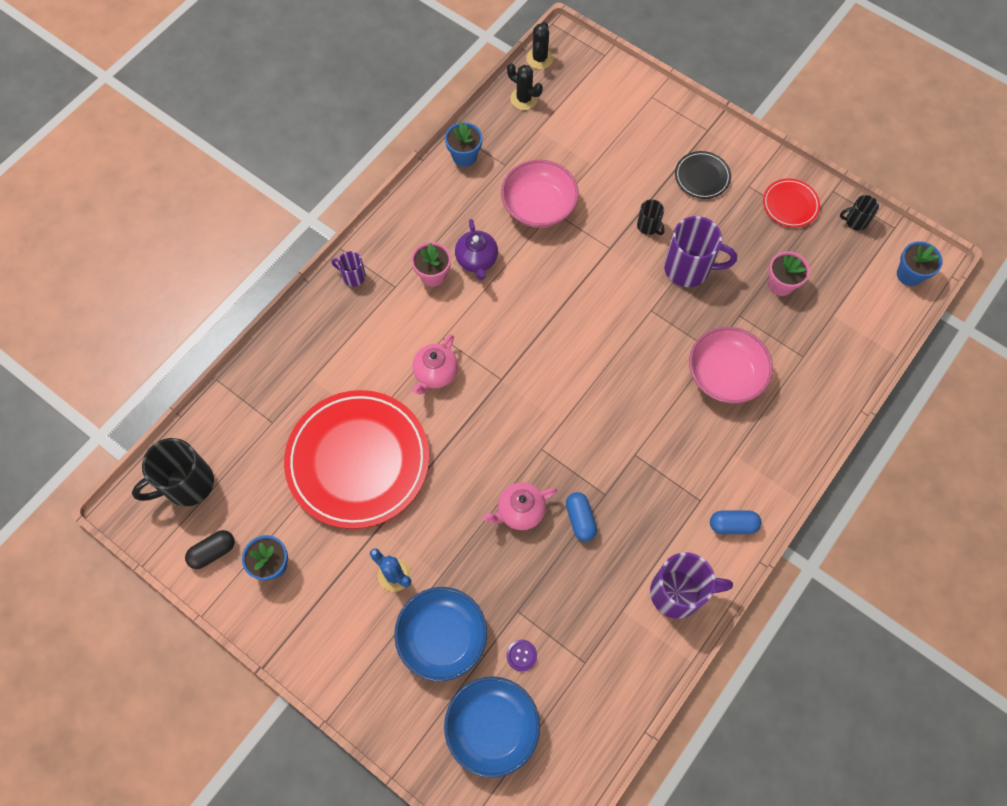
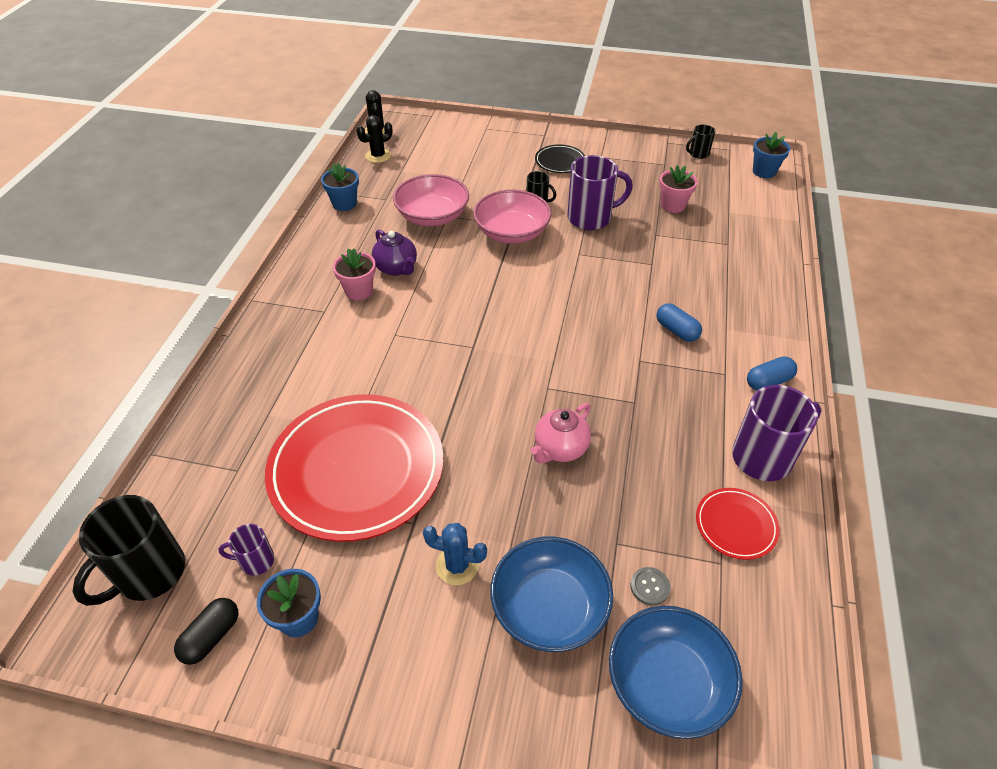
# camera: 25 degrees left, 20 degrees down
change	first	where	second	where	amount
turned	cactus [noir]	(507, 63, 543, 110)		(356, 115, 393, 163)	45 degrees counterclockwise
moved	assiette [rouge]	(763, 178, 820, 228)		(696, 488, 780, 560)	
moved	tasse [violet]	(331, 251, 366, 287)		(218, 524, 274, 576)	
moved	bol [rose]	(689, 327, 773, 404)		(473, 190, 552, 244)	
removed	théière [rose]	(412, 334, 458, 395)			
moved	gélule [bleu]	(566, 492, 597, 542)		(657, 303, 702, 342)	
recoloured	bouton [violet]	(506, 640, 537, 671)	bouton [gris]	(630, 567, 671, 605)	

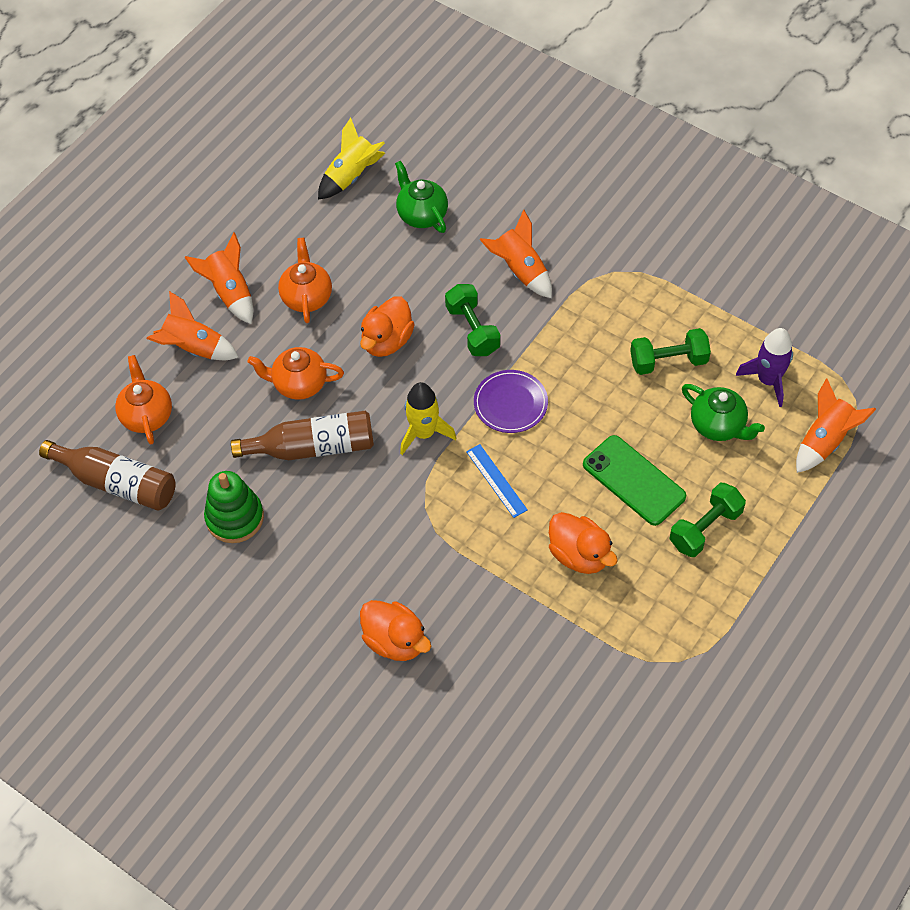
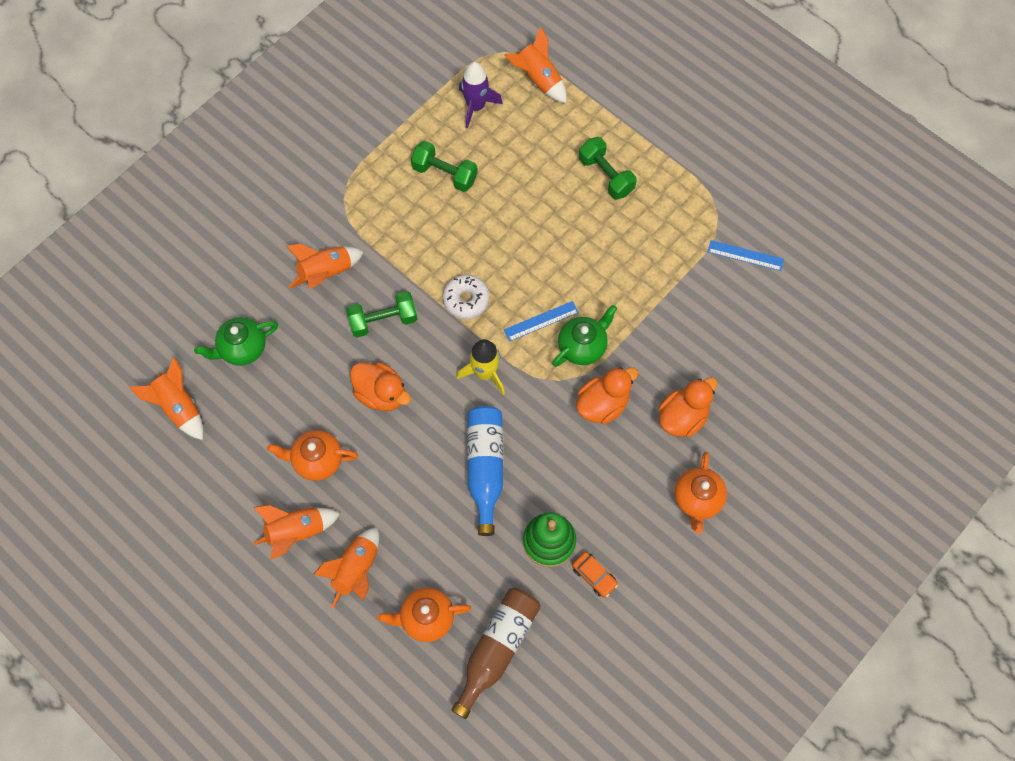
# camera: 85 degrees left, 10 degrees up
change	first	where	second	where	amount
recoloured	fusée [jaune]	(318, 118, 385, 199)	fusée [orange]	(129, 357, 204, 440)	
turned	haltère [vert]	(630, 328, 711, 375)		(411, 141, 478, 192)	60 degrees counterclockwise
moved	théière [orange]	(247, 347, 344, 400)		(675, 452, 727, 534)	
replaced	assiette [violet]	(474, 370, 548, 433)	beignet [blanc]	(442, 275, 490, 319)	
moved	théière [vert]	(682, 384, 765, 441)		(552, 305, 618, 367)	
recoloured	bouteille [marron]	(231, 411, 374, 460)	bouteille [bleu]	(467, 406, 503, 536)	
removed	téléphone [vert]	(583, 435, 686, 526)			
moved	canard [orange]	(549, 512, 617, 574)		(576, 367, 638, 424)	
added			règle [bleu]	(708, 240, 784, 271)	
added			voiture [orange]	(572, 552, 618, 597)	

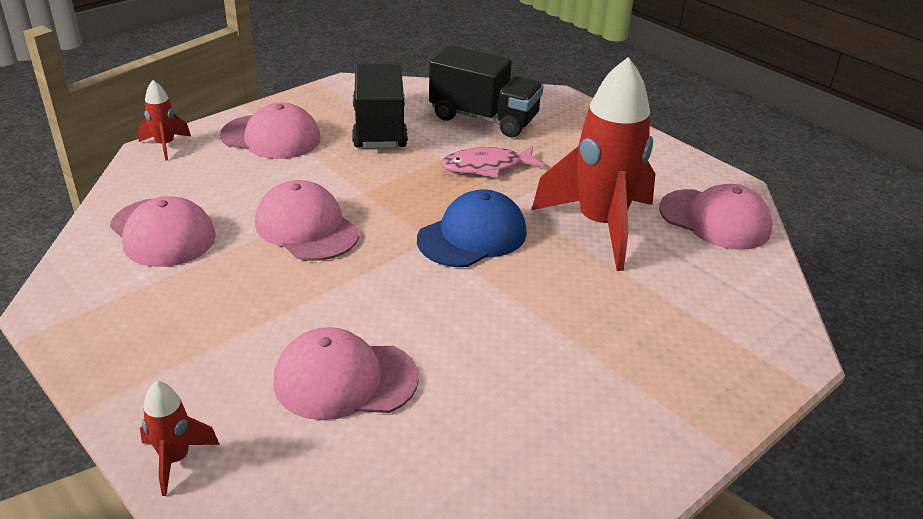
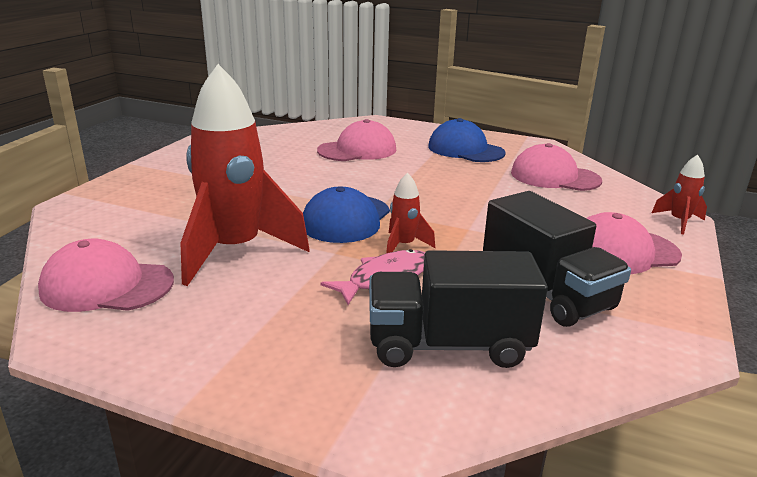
# camera: 155 degrees right, 10 degrees down
change	first	where	second	where	amount
removed	casquette [rose]	(255, 180, 359, 261)			
moved	fusée [rouge]	(140, 381, 220, 496)		(386, 172, 435, 253)	
added			casquette [bleu]	(428, 118, 506, 162)	

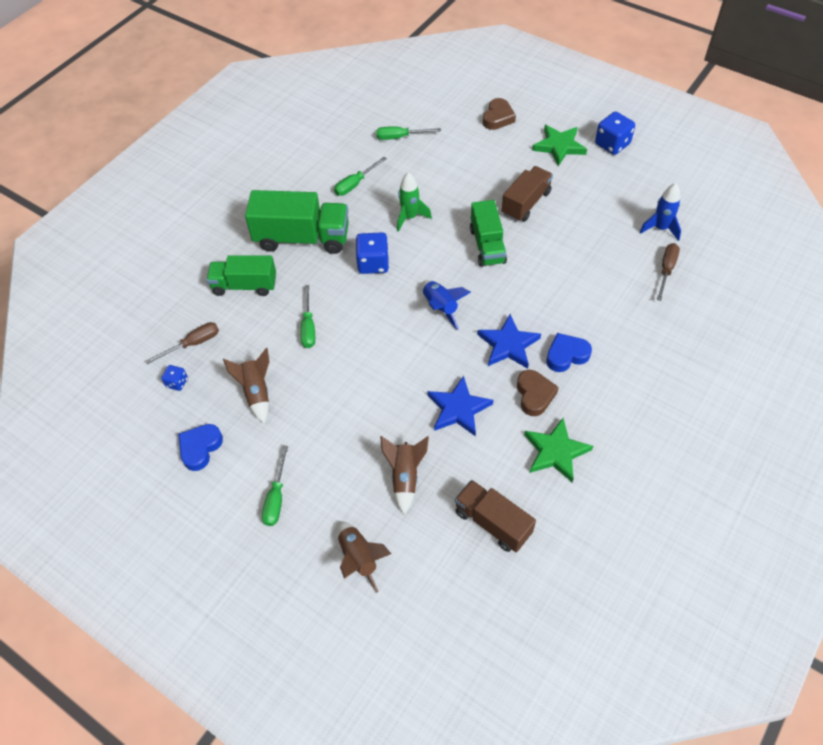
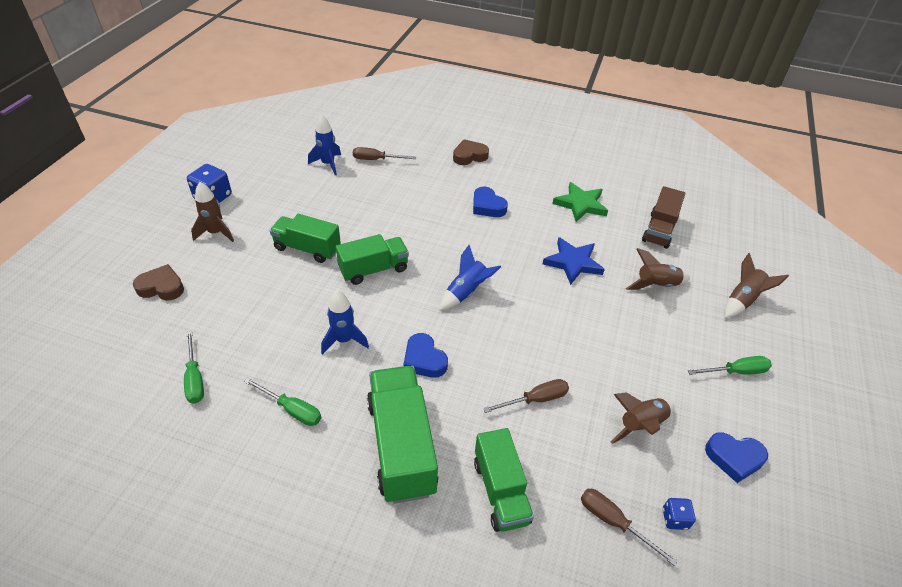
# camera: 110 degrees left, 10 degrees down
change	first	where	second	where	amount
replaced	étoile [vert]	(532, 125, 587, 166)	fusée [marron]	(191, 182, 234, 242)	
recoloured	camion [marron]	(502, 166, 553, 222)	camion [vert]	(270, 214, 341, 263)	
recoloured	fusée [vert]	(397, 172, 432, 232)	fusée [bleu]	(321, 290, 369, 355)	
replaced	dé [bleu]	(356, 232, 389, 274)	cœur [bleu]	(404, 333, 448, 378)	
recoloured	tournevis [vert]	(301, 285, 315, 348)	tournevis [marron]	(483, 379, 569, 413)	
removed	étoile [bleu]	(478, 314, 541, 369)			
moved	cœur [marron]	(517, 370, 559, 416)		(453, 139, 489, 165)	

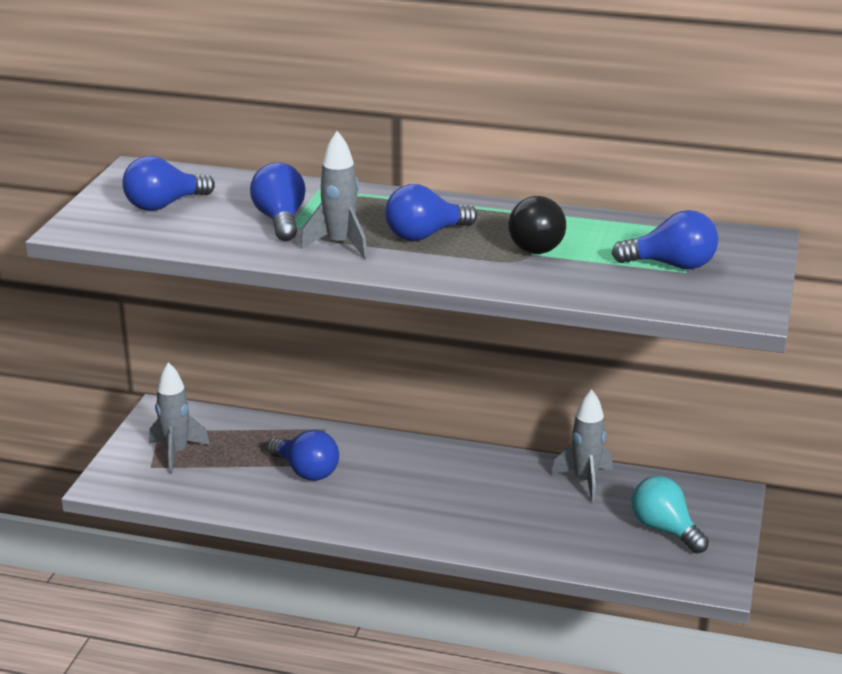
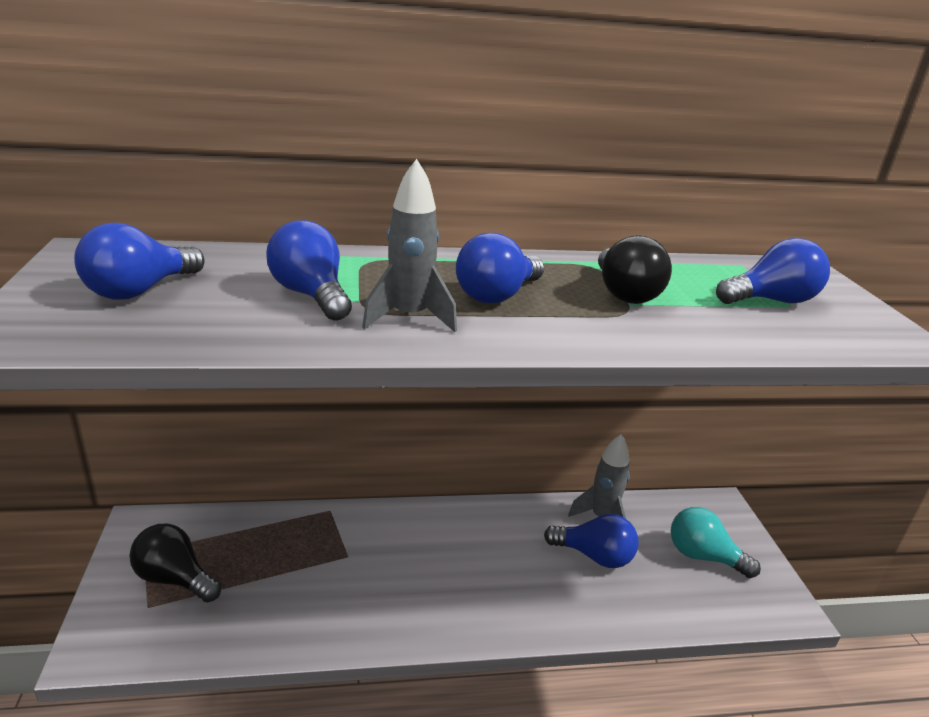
# camera: 25 degrees left, 0 degrees up
change	first	where	second	where	amount
replaced	fusée [gris]	(149, 362, 210, 473)	ampoule [noir]	(129, 524, 221, 603)	
moved	ampoule [bleu]	(267, 430, 339, 481)		(544, 514, 638, 568)	

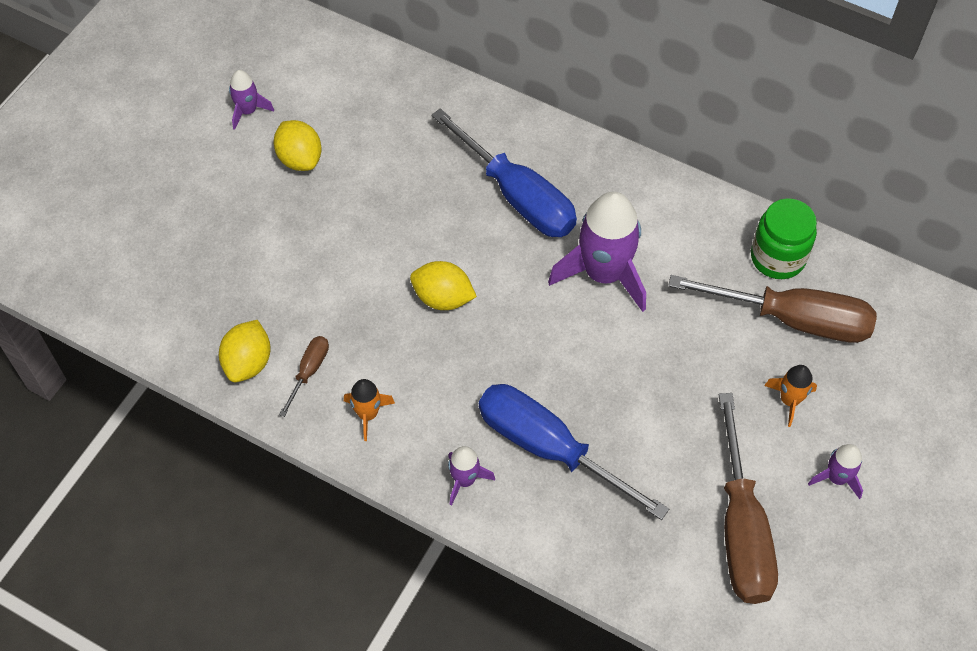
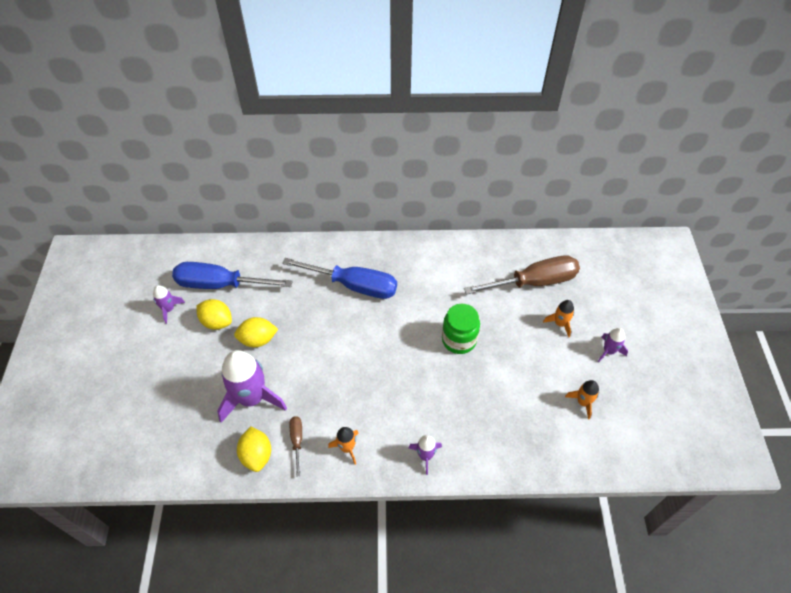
# camera: 30 degrees left, 5 degrees down
change	first	where	second	where	amount
moved	fusée [violet]	(548, 192, 646, 312)		(217, 350, 287, 423)	
moved	bocal [vert]	(751, 198, 817, 279)		(442, 304, 480, 354)	
moved	citron [jaune]	(410, 261, 477, 310)		(234, 317, 278, 347)	
moved	tournevis [bleu]	(479, 384, 669, 520)		(172, 262, 293, 289)	
replaced	tournevis [marron]	(718, 393, 778, 604)	fusée [orange]	(565, 380, 599, 419)	

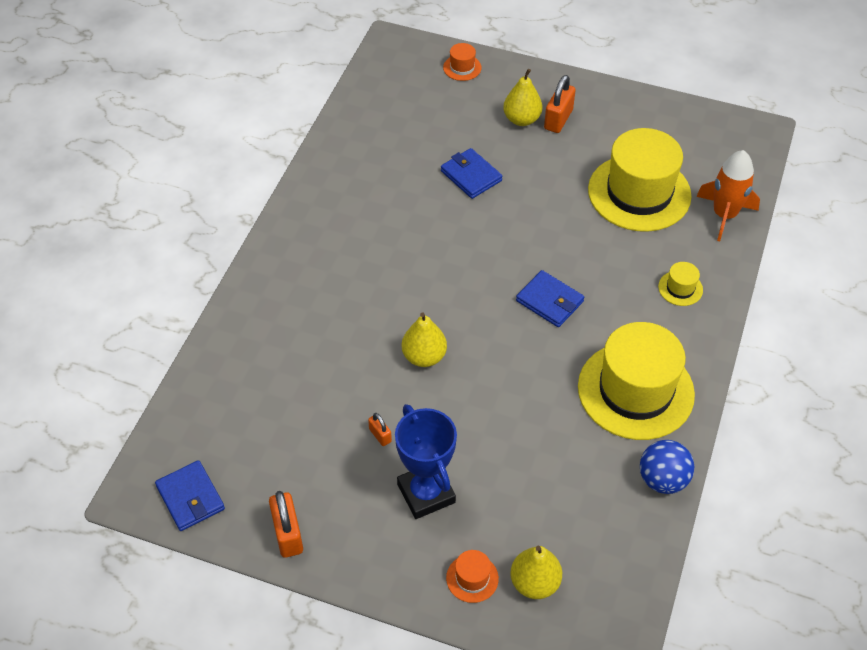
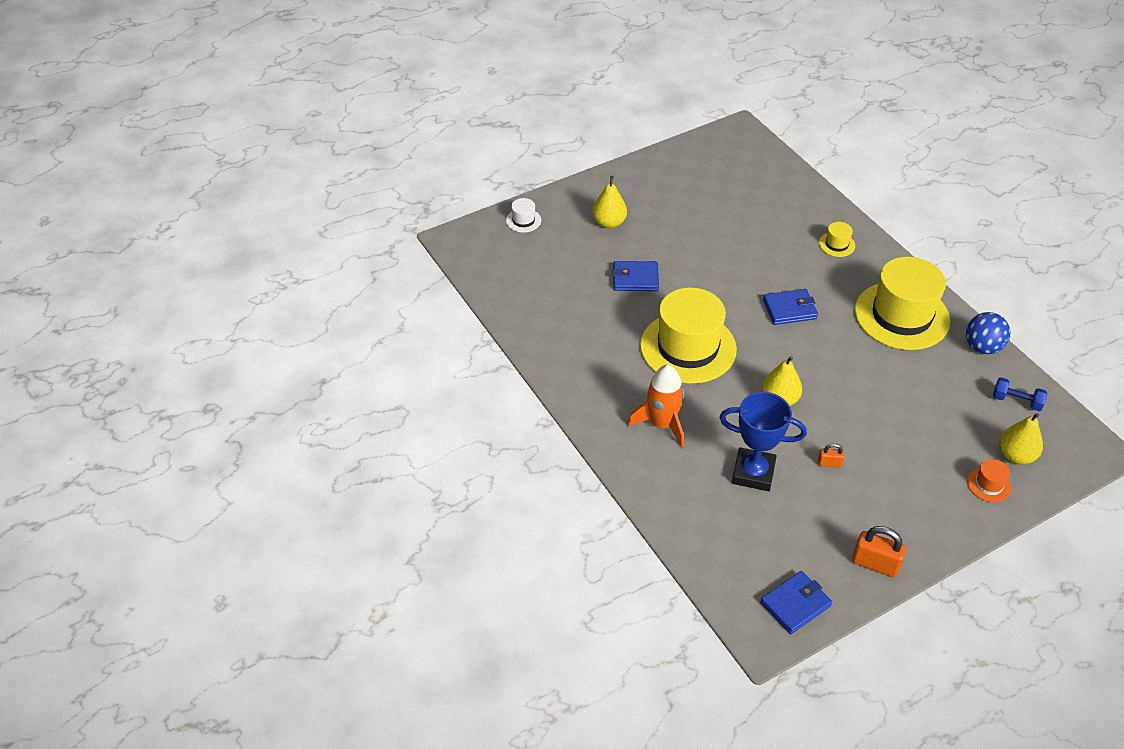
# camera: 50 degrees left, 5 degrees down
change	first	where	second	where	amount
recoloured	chapeau [orange]	(443, 43, 482, 81)	chapeau [blanc]	(506, 198, 541, 233)	
removed	cadenas [orange]	(544, 75, 576, 133)			
moved	chapeau [jaune]	(588, 128, 692, 232)		(640, 287, 737, 384)	
moved	fusée [orange]	(696, 150, 760, 241)		(628, 365, 684, 448)	
moved	trophée [bleu]	(395, 404, 457, 519)		(719, 392, 807, 491)	
turned	portefeuille [bleu]	(155, 460, 225, 531)		(760, 571, 832, 634)	45 degrees counterclockwise
added			haltère [bleu]	(993, 377, 1047, 411)	

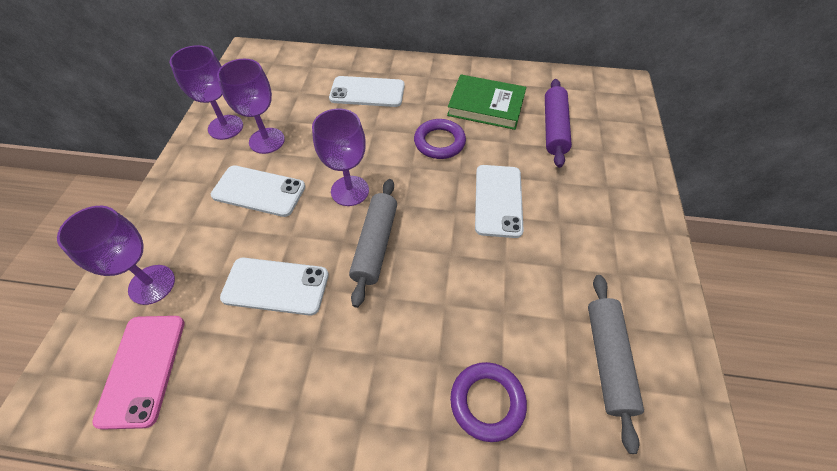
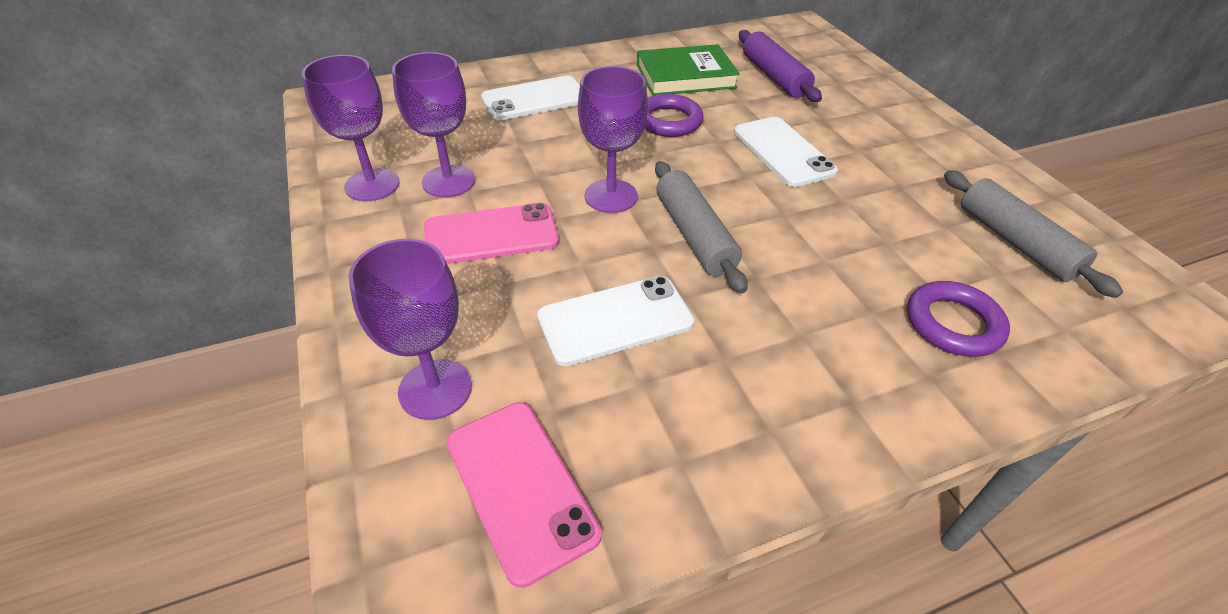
# camera: 30 degrees left, 10 degrees down
change	first	where	second	where	amount
recoloured	téléphone [blanc]	(211, 165, 305, 217)	téléphone [rose]	(424, 203, 559, 264)	

